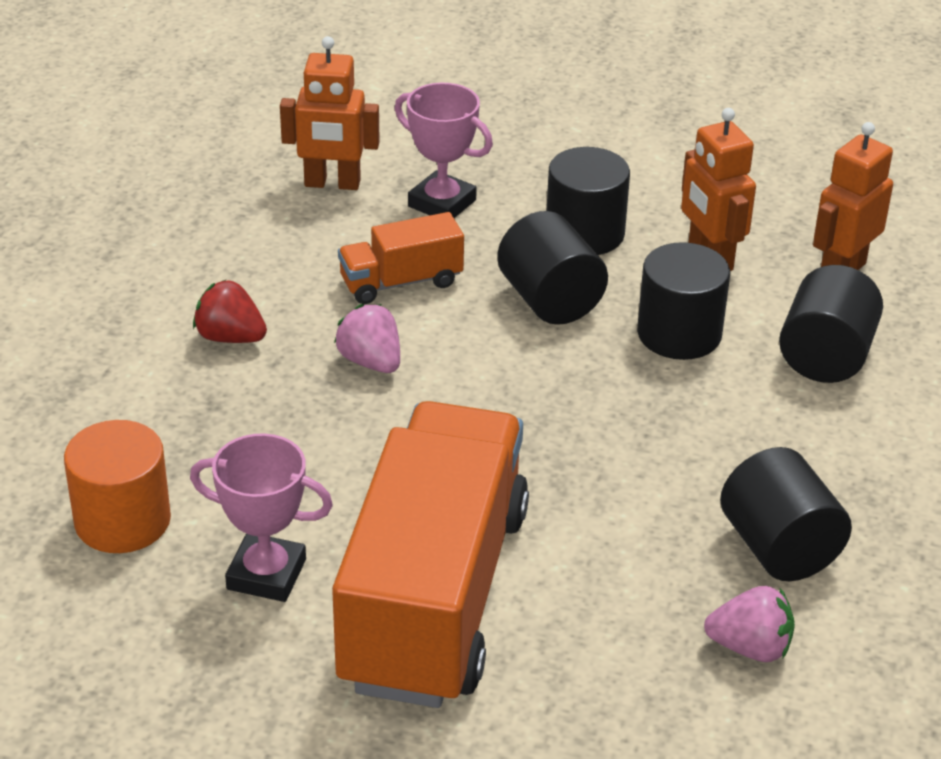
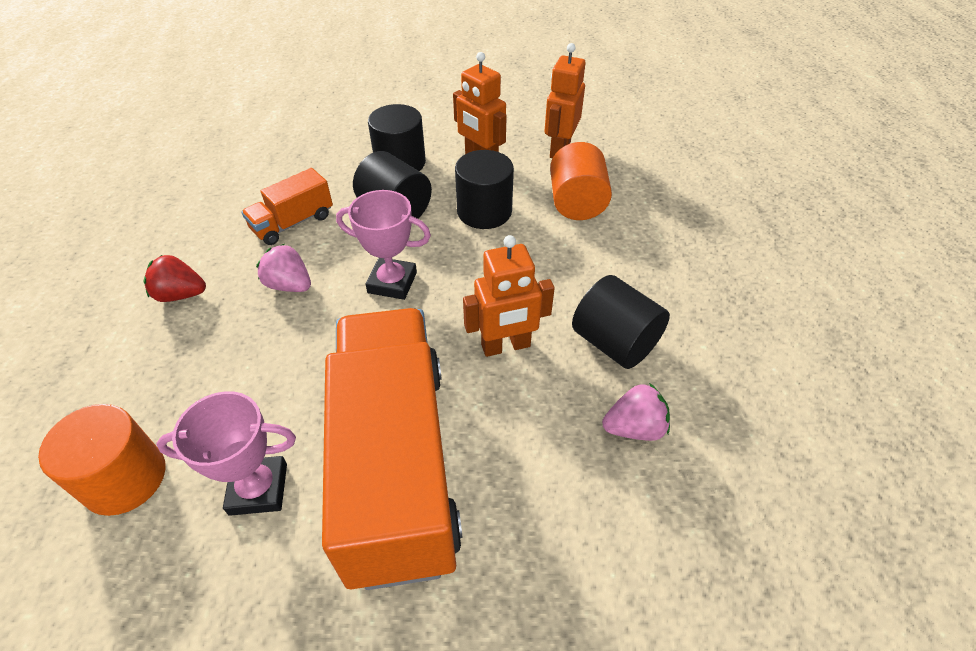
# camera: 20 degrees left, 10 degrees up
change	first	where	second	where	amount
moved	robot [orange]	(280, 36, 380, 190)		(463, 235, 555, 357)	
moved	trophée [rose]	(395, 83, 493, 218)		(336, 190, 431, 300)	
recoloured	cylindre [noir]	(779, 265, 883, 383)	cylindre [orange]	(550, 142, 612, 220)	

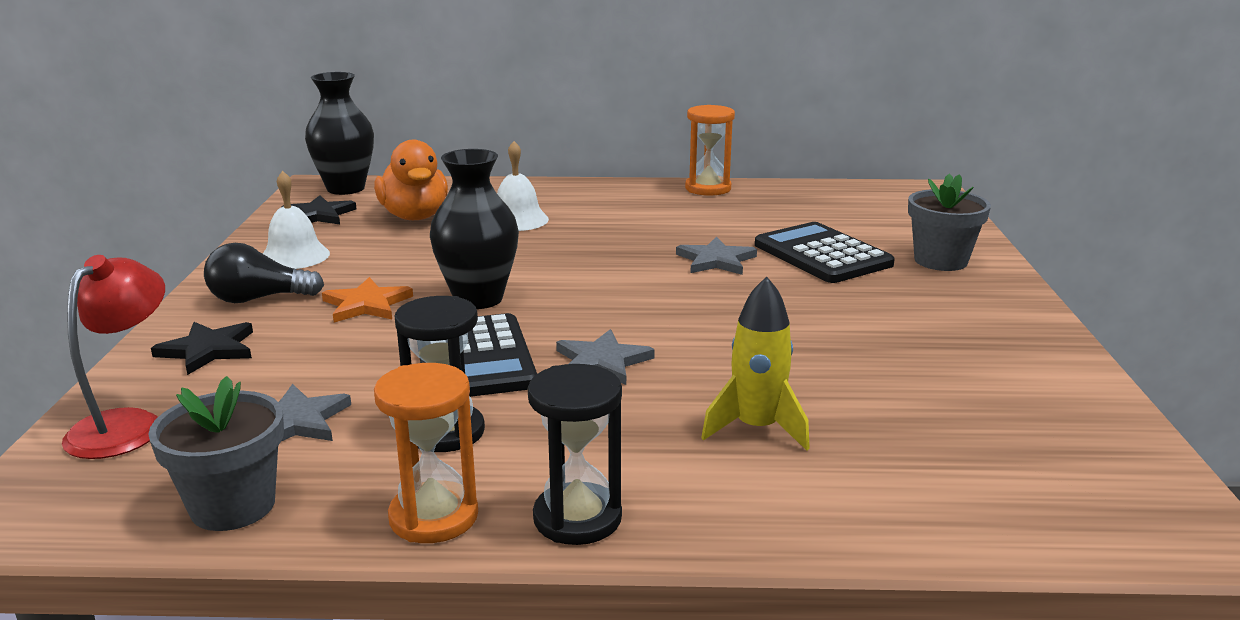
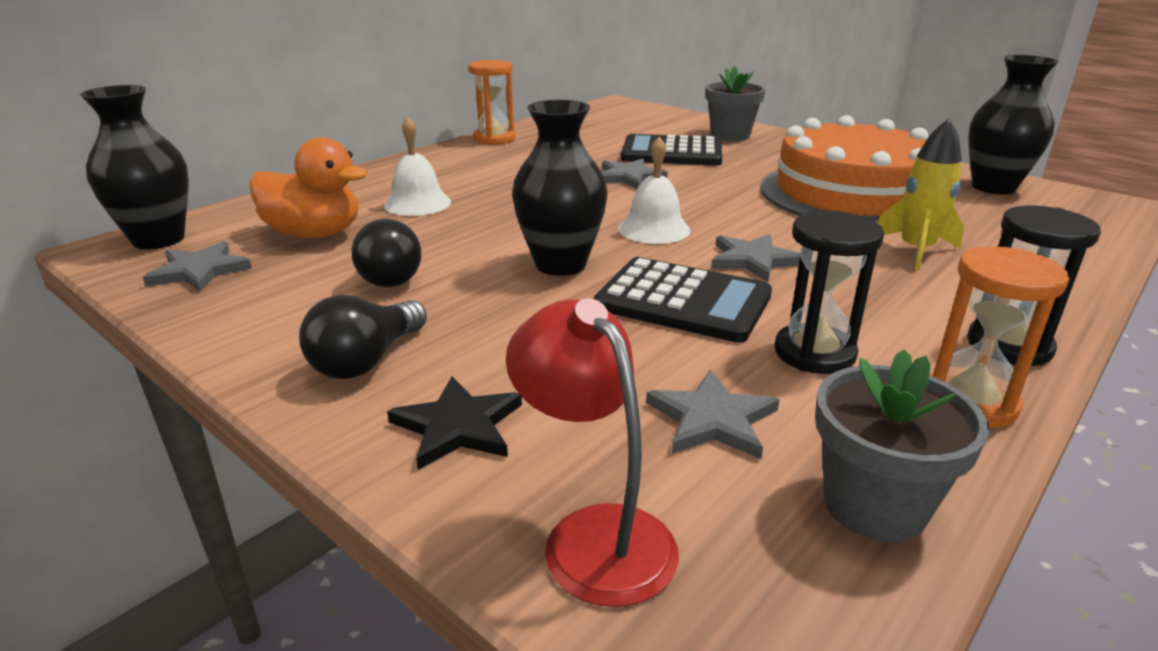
# camera: 50 degrees left, 5 degrees up
change	first	where	second	where	amount
moved	cloche [blanc]	(263, 171, 330, 269)		(618, 136, 690, 244)	
recoloured	étoile [noir]	(282, 195, 356, 224)	étoile [gris]	(143, 241, 252, 292)	
removed	étoile [orange]	(322, 277, 413, 323)			
added			vase [noir]	(968, 55, 1059, 195)	
added			gâteau [orange]	(760, 115, 928, 223)	
added			ampoule [noir]	(352, 219, 421, 287)	

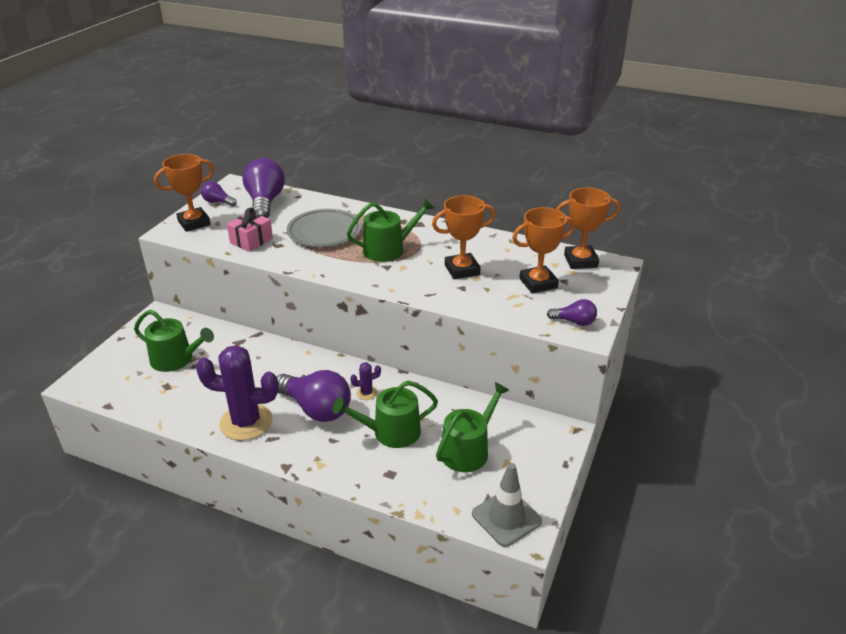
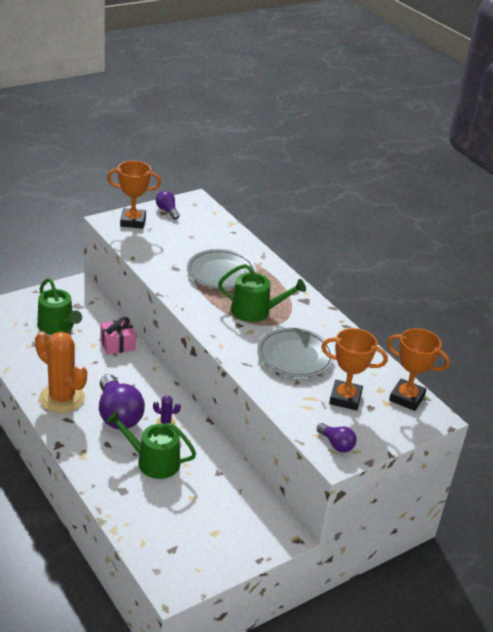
# camera: 30 degrees right, 0 degrees up
change	first	where	second	where	amount
removed	ampoule [violet]	(242, 158, 285, 218)			
replaced	trophée [orange]	(432, 195, 496, 279)	assiette [gris]	(257, 328, 334, 378)	
moved	cadeau [rose]	(227, 207, 273, 252)		(101, 317, 136, 355)	
recoloured	cactus [violet]	(196, 345, 279, 440)	cactus [orange]	(35, 331, 87, 413)	
removed	arrosoir [vert]	(436, 382, 509, 472)			
removed	cône de chantier [gris]	(472, 463, 542, 547)			

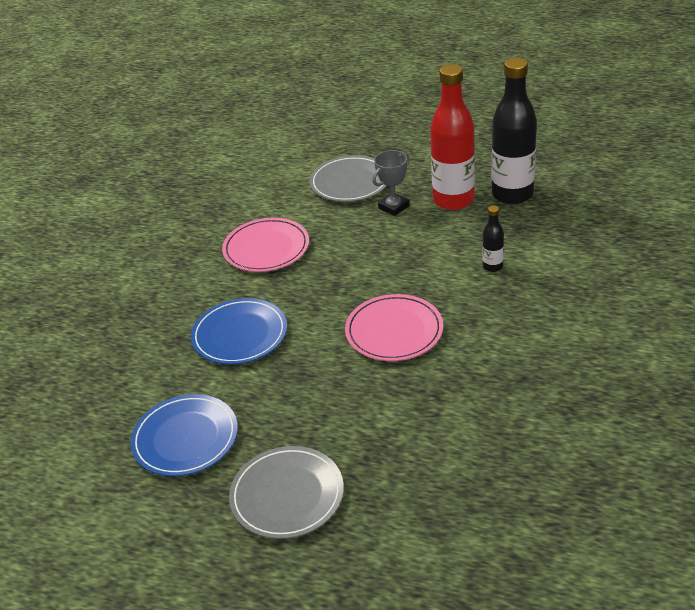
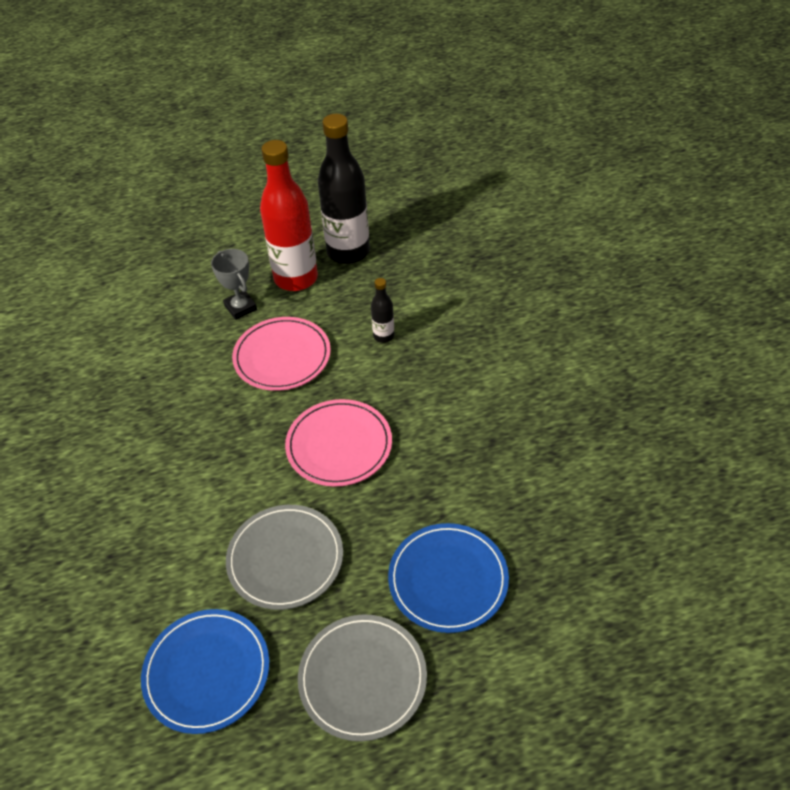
# camera: 35 degrees left, 10 degrees up
change	first	where	second	where	amount
turned	trophée [gris]	(373, 150, 410, 216)		(211, 249, 257, 320)	45 degrees counterclockwise
moved	assiette [gris]	(310, 155, 386, 202)		(226, 505, 343, 610)	
moved	assiette [rose]	(222, 218, 309, 272)		(232, 317, 331, 391)	
moved	assiette [bleu]	(191, 298, 287, 364)		(388, 523, 509, 633)	

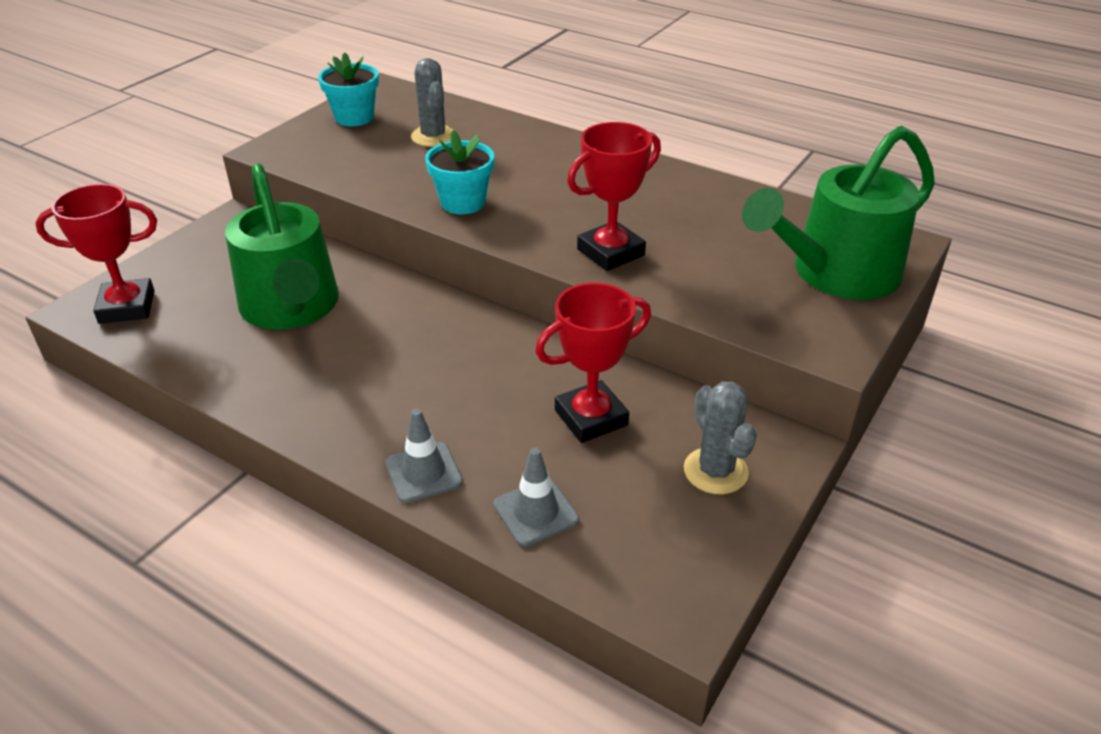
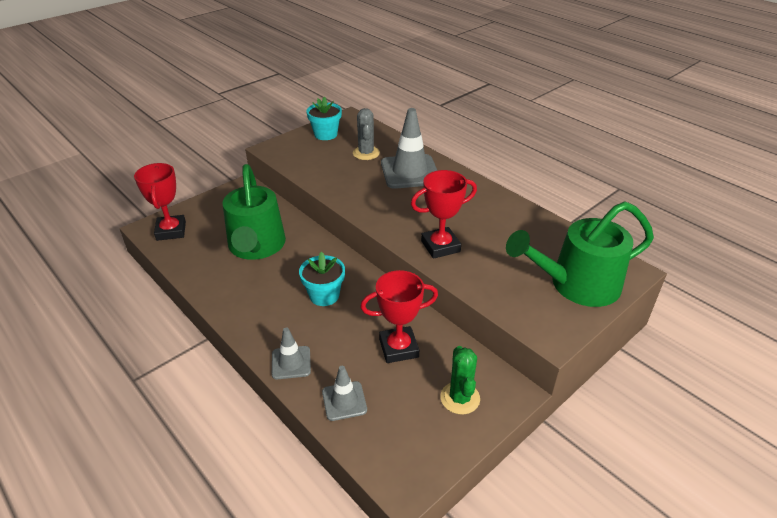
# camera: 15 degrees right, 0 degrees up
change	first	where	second	where	amount
moved	pot de fleurs [turquoise]	(425, 130, 494, 214)		(299, 252, 345, 306)	
turned	trophée [rouge]	(35, 184, 157, 324)		(134, 163, 186, 241)	75 degrees clockwise
recoloured	cactus [gris]	(684, 382, 757, 494)	cactus [vert]	(440, 346, 480, 414)	
added			cône de chantier [gris]	(381, 108, 437, 189)	

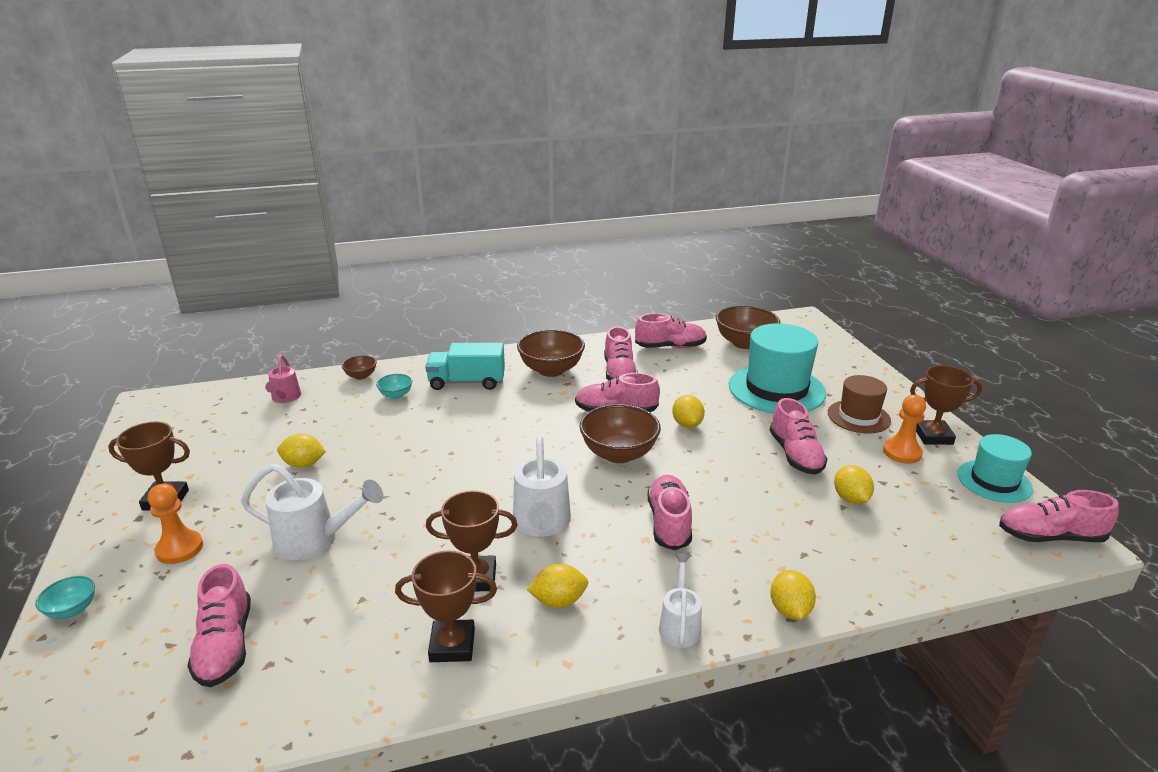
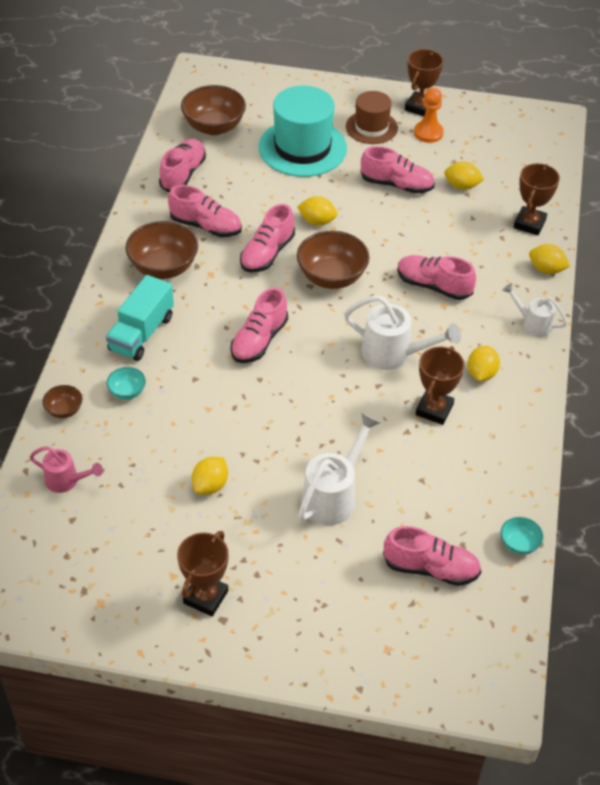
# camera: 65 degrees left, 20 degrees up
change	first	where	second	where	amount
removed	chapeau [turquoise]	(957, 434, 1033, 503)			
removed	pion [orange]	(148, 484, 203, 564)			
moved	chaussure [rose]	(999, 490, 1119, 542)		(231, 288, 288, 363)	
moved	trophée [marron]	(395, 551, 497, 662)		(514, 163, 560, 235)	
moved	bol [turquoise]	(36, 576, 95, 619)		(501, 517, 543, 555)	

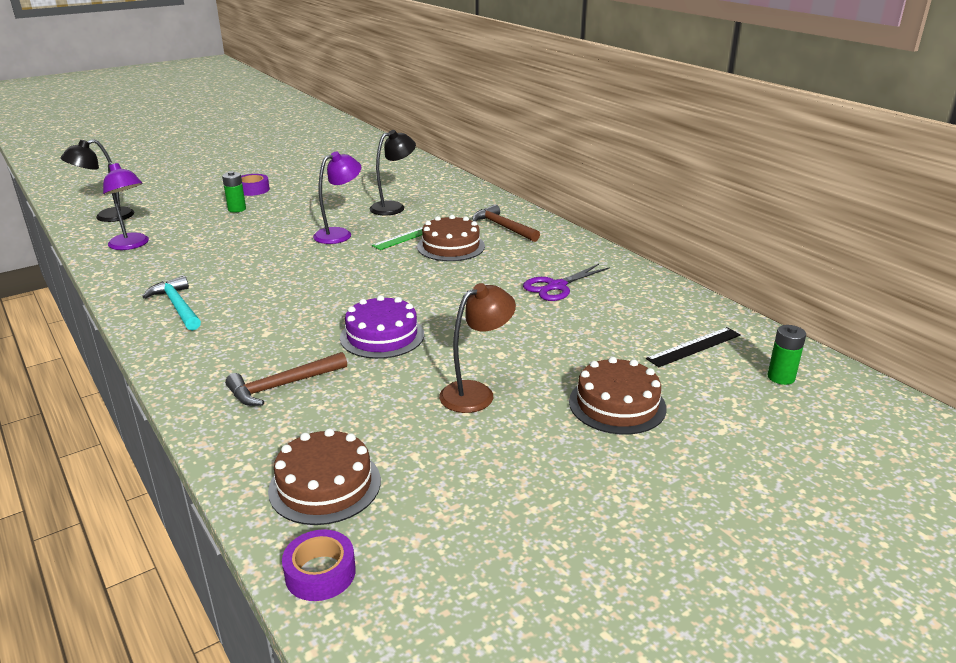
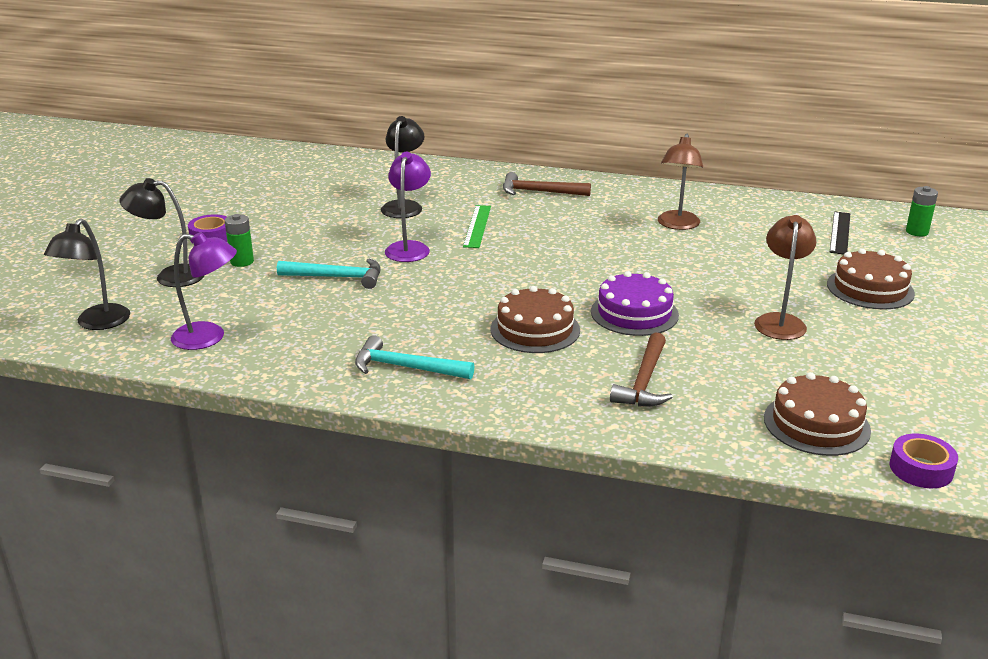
# camera: 40 degrees left, 0 degrees up
change	first	where	second	where	amount
moved	gâteau [marron]	(417, 215, 485, 261)		(490, 286, 580, 353)	
replaced	ciseaux [violet]	(523, 264, 610, 301)	lampe [marron]	(658, 134, 703, 230)	
added			lampe [noir]	(119, 178, 205, 287)	
added			marteau [turquoise]	(277, 259, 381, 289)	

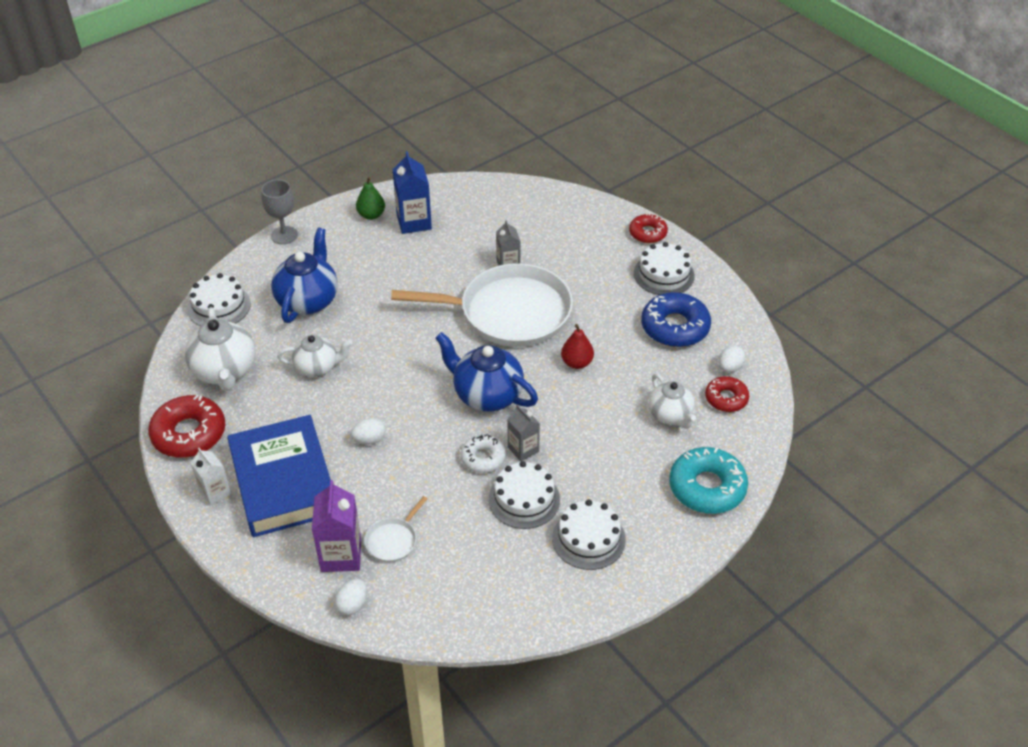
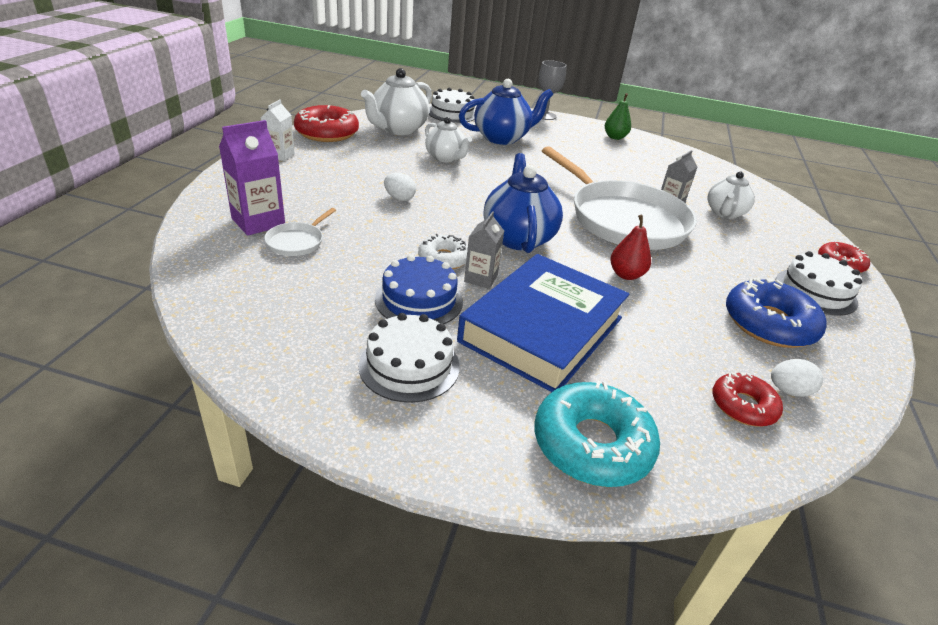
# camera: 50 degrees right, 10 degrees down
change	first	where	second	where	amount
removed	brique de lait [bleu]	(393, 151, 432, 234)			
moved	théière [blanc]	(648, 373, 696, 429)		(707, 172, 755, 219)	
moved	livre [bleu]	(227, 415, 331, 537)		(457, 254, 629, 392)	
recoloured	gâteau [blanc]	(489, 461, 560, 529)	gâteau [bleu]	(375, 255, 463, 324)	
turned	poêle [blanc]	(364, 496, 427, 562)		(264, 208, 336, 256)	60 degrees counterclockwise
removed	œuf [blanc]	(334, 579, 367, 615)			

